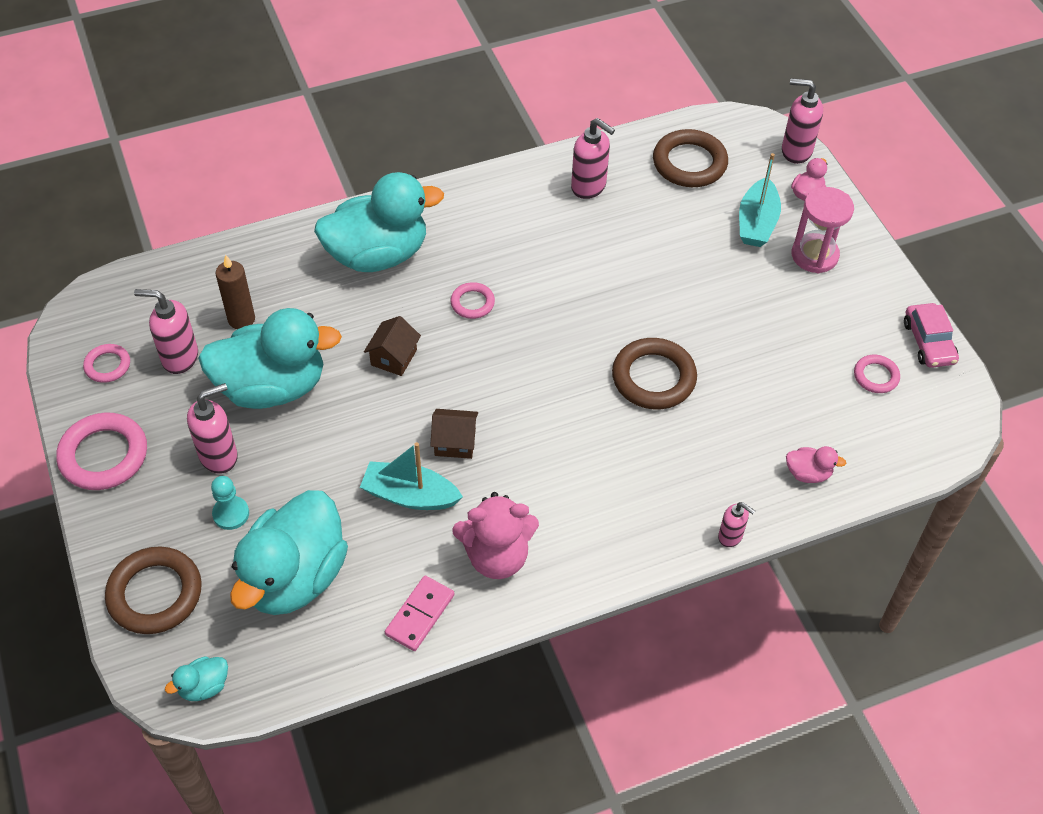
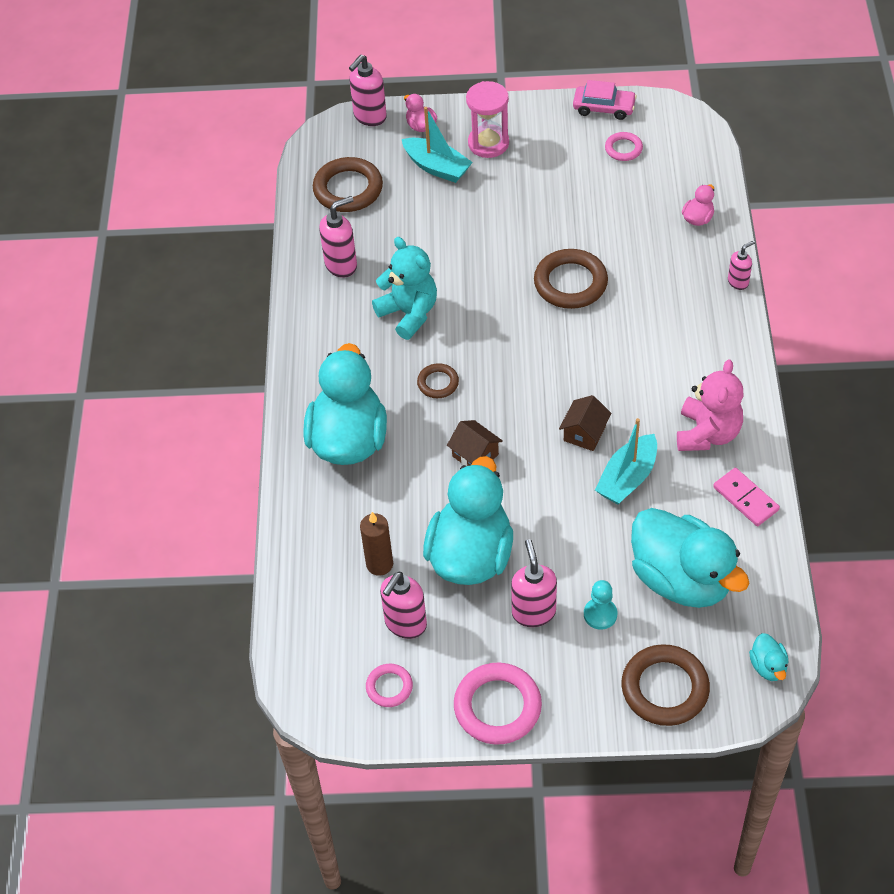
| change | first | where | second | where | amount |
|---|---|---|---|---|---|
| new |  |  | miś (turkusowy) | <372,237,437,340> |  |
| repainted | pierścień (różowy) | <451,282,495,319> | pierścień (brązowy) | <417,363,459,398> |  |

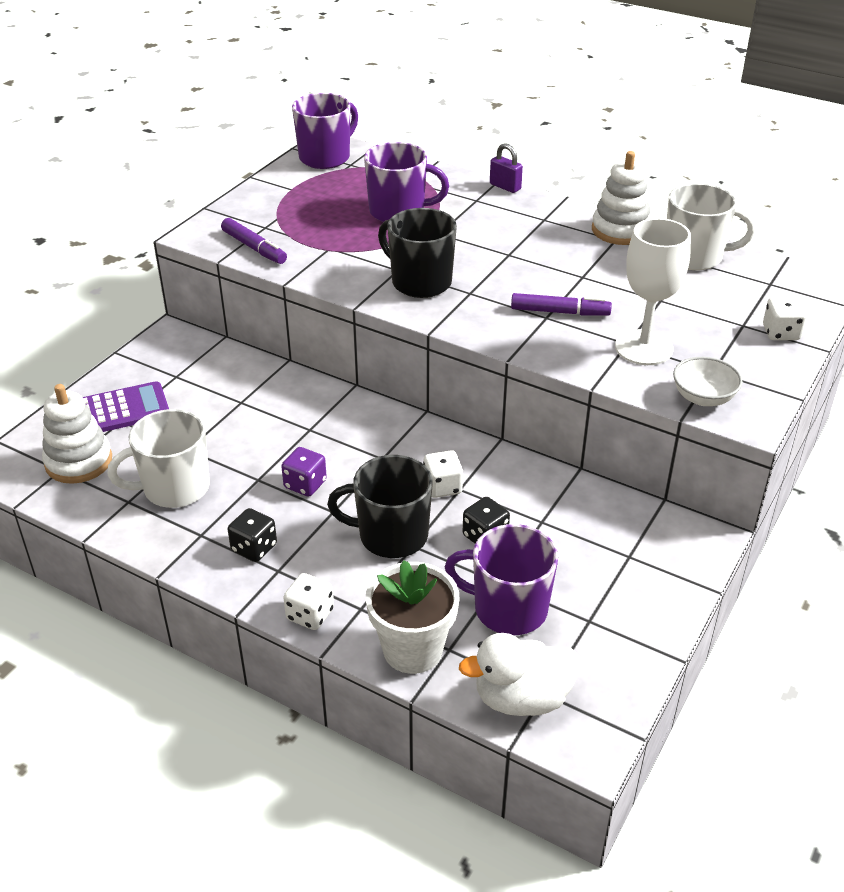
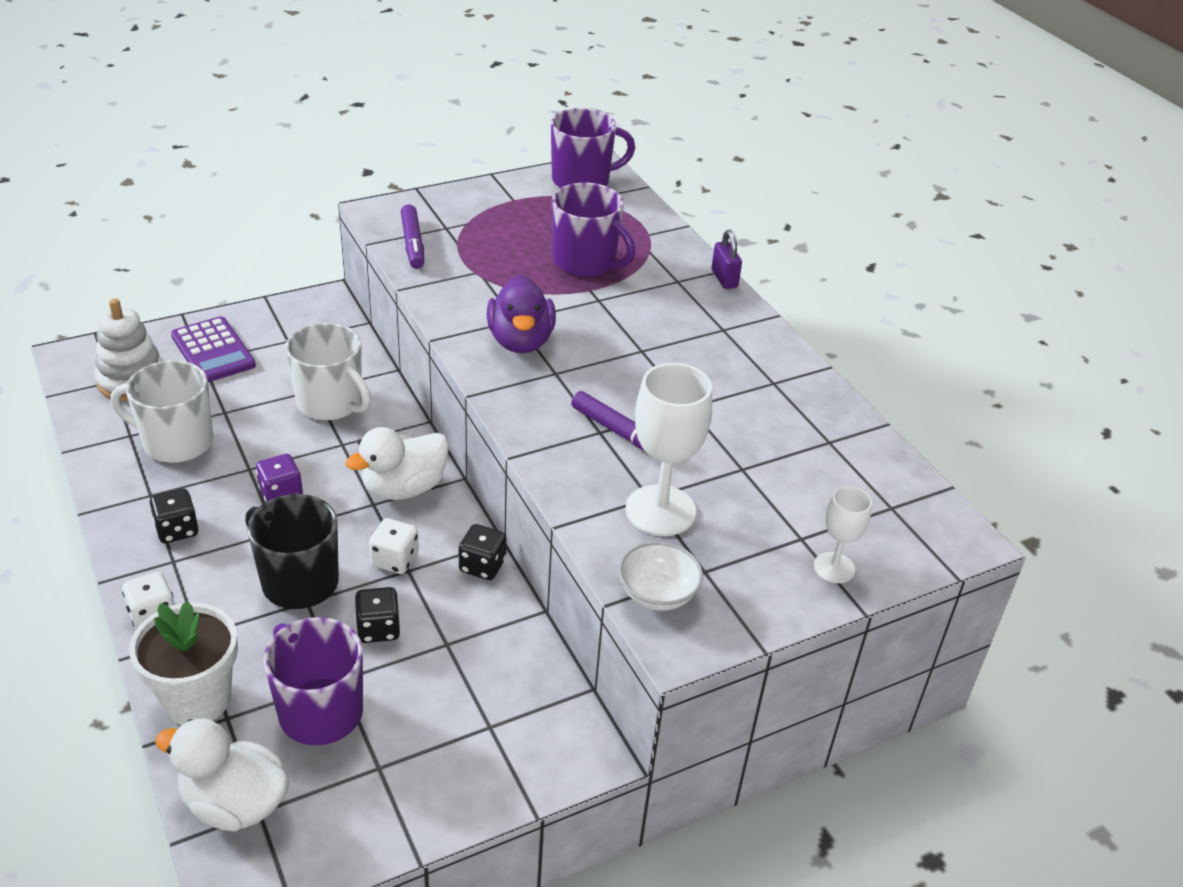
| change | first | where | second | where | amount |
|---|---|---|---|---|---|
| rotated | kalkulator (fioletowy) | <82,381,169,432> |  | <171,316,256,382> | 45 degrees clockwise |
| shifted | kubek (biały) | <667,183,755,270> |  | <285,323,371,420> |  |
| new |  |  | kaczka (biały) | <345,427,449,500> |  |
| new |  |  | kostka do gry (czarny) | <459,524,506,580> |  |
| swapped | kubek (czarny) | <378,208,457,298> | kaczka (fioletowy) | <487,275,556,353> |  |
| swapped | kostka do gry (biały) | <763,297,807,340> | kielich (biały) | <813,486,872,583> |  |
| gone | zabawka nakładanka (biały) | <592,151,651,245> |  |  |  |

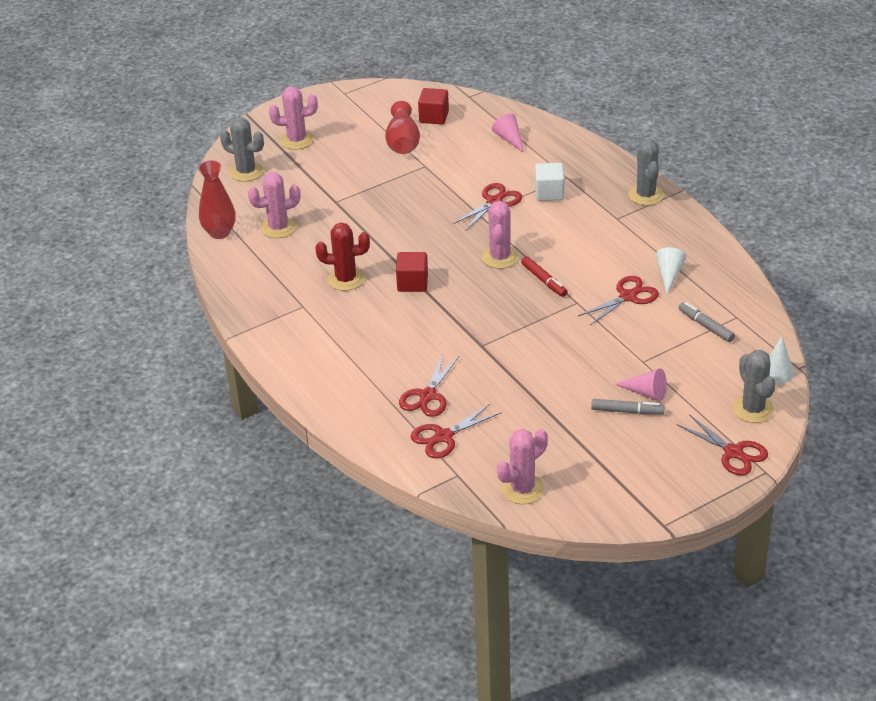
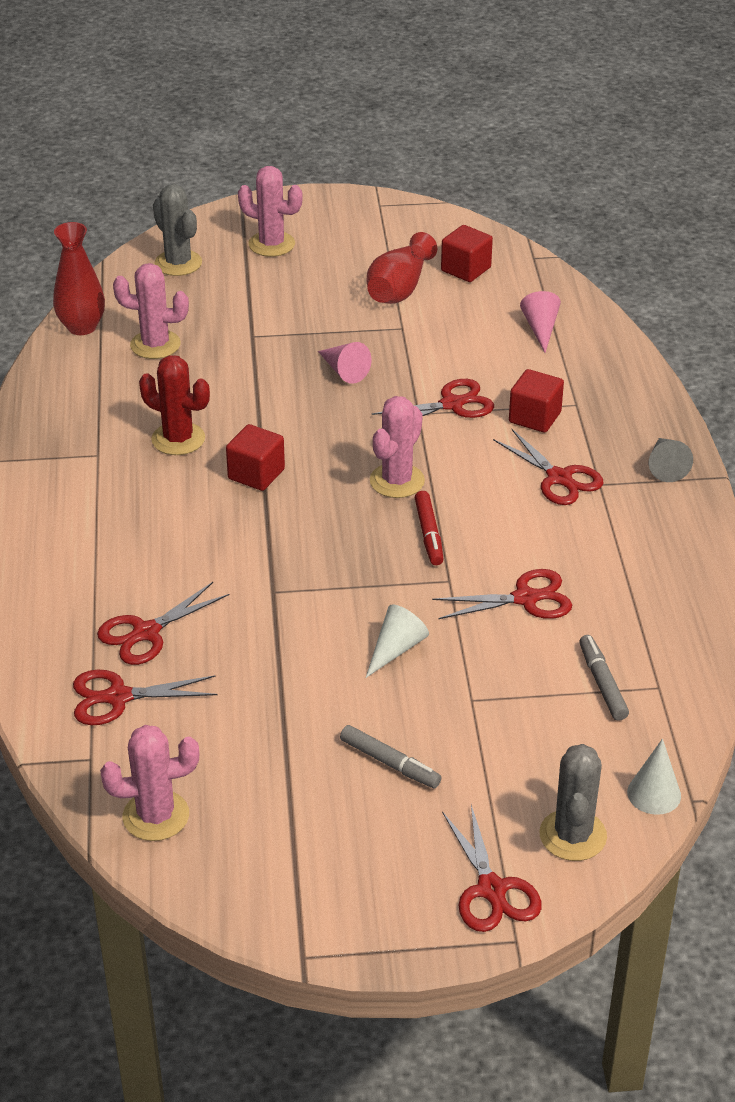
| change | first | where | second | where | amount |
|---|---|---|---|---|---|
| shifted | stożek (różowy) | <615,368,667,401> |  | <318,342,371,384> |  |
| shifted | stożek (biały) | <656,247,686,294> |  | <366,605,429,678> |  |
| new |  |  | nożyczki (czerwony) | <493,429,604,505> |  |
| repainted | sześcian (biały) | <535,163,564,201> | sześcian (czerwony) | <509,369,564,433> |  |
| swapped | kaktus (szary) | <628,139,664,206> | stożek (szary) | <649,438,693,482> |  |

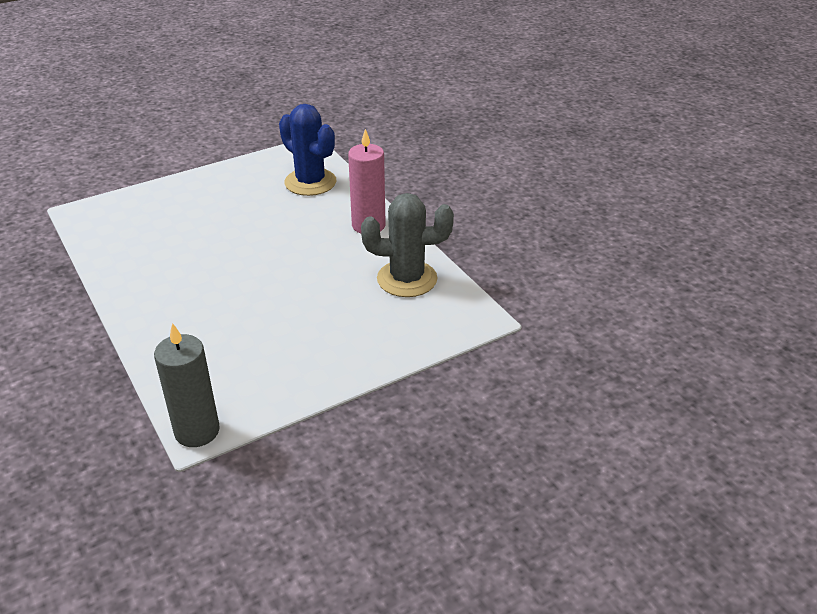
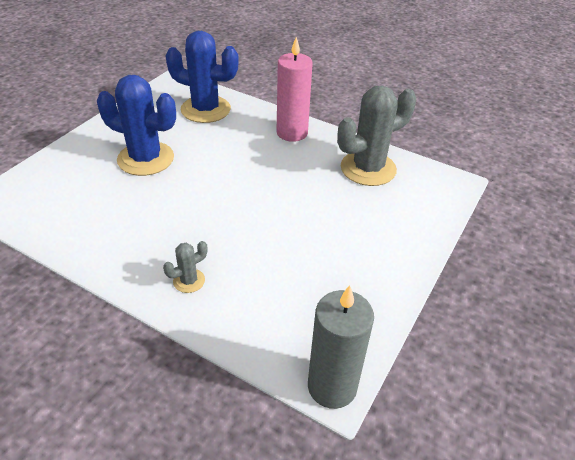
| change | first | where | second | where | amount |
|---|---|---|---|---|---|
| new |  |  | kaktus (niebieski) | <97,75,176,176> |  |
| new |  |  | kaktus (szary) | <163,241,207,293> |  |

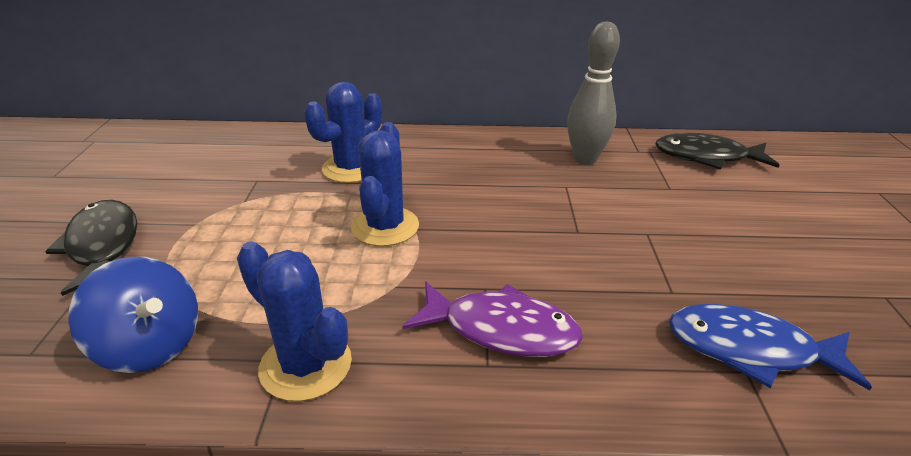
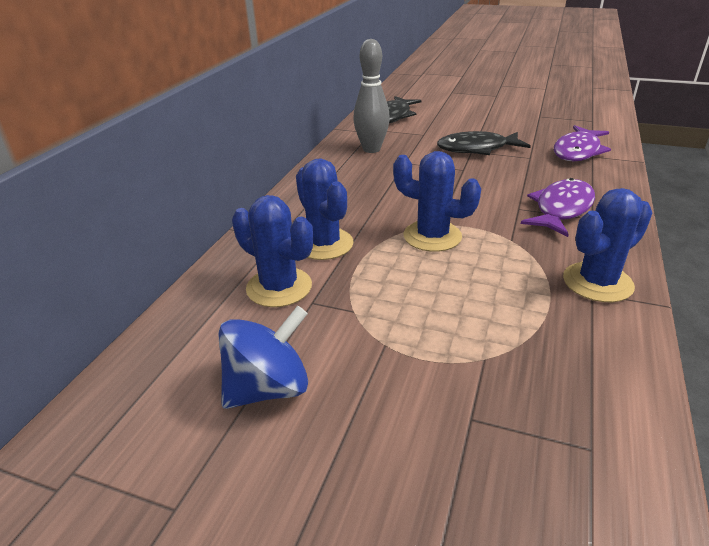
| change | first | where | second | where | amount |
|---|---|---|---|---|---|
| shifted | bączek (niebieski) | <68,256,198,373> |  | <218,306,308,409> |  |
| new |  |  | kaktus (niebieski) | <232,195,313,307> |  |
| shifted | ryba (czarny) | <45,200,137,296> |  | <437,131,531,155> |  |
| repainted | ryba (niebieski) | <669,304,872,390> | ryba (fioletowy) | <554,125,611,161> |  |

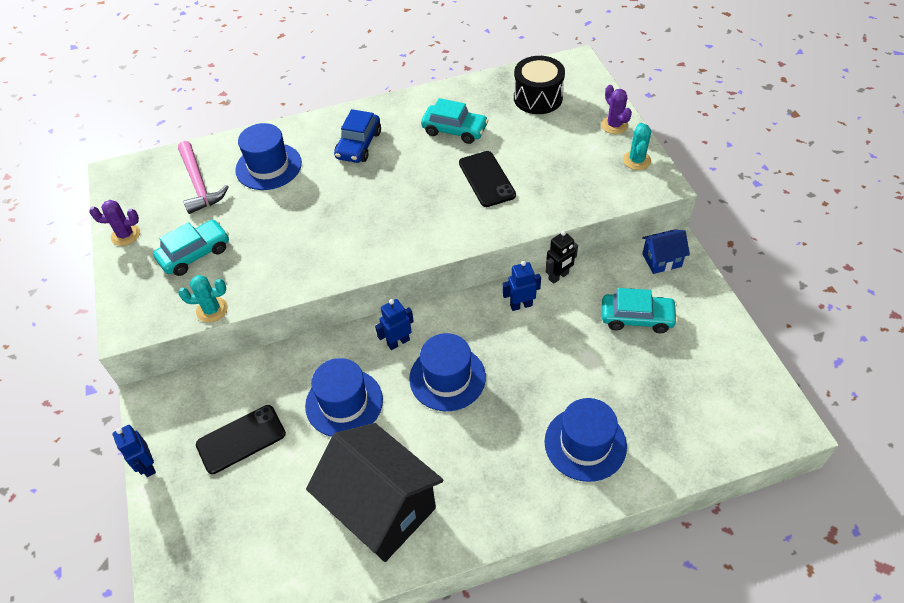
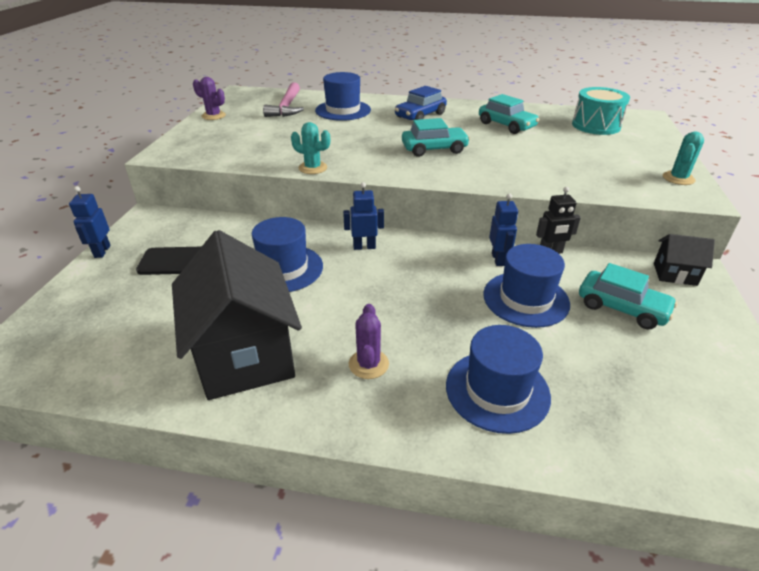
| change | first | where | second | where | amount |
|---|---|---|---|---|---|
| shifted | kaktus (turkusowy) | <178,275,228,323> |  | <291,122,330,174> |  |
| shifted | kaktus (fioletowy) | <601,85,632,134> |  | <349,304,389,379> |  |
| shifted | samochód (turkusowy) | <153,220,229,276> |  | <402,118,470,157> |  |
| shifted | kapelusz (niebieski) | <409,333,486,411> |  | <483,244,570,328> |  |
| rotated | robot (niebieski) | <502,261,541,311> |  | <489,193,518,266> | 75 degrees clockwise |
| repainted | bęben (czarny) | <514,56,565,114> | bęben (turkusowy) | <572,87,630,135> |  |
| repainted | domek (niebieski) | <642,229,690,274> | domek (czarny) | <654,234,715,286> |  |
| gone | telefon (czarny) | <459,151,516,207> |  |  |  |

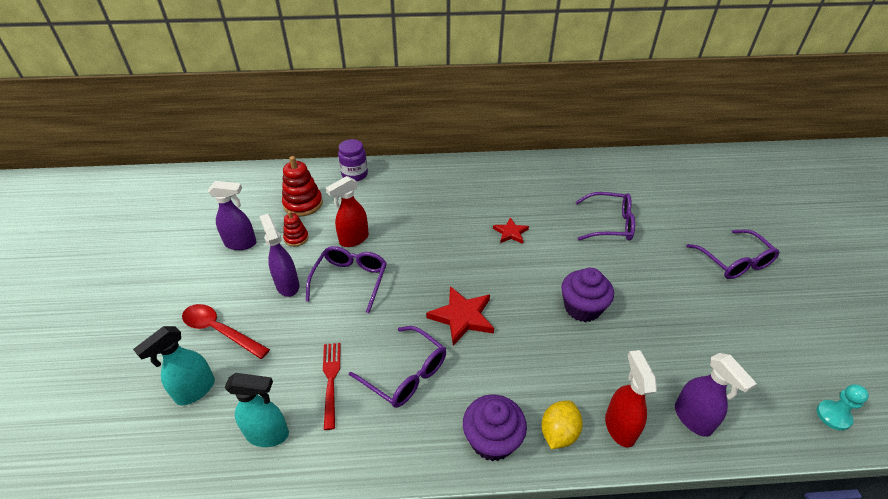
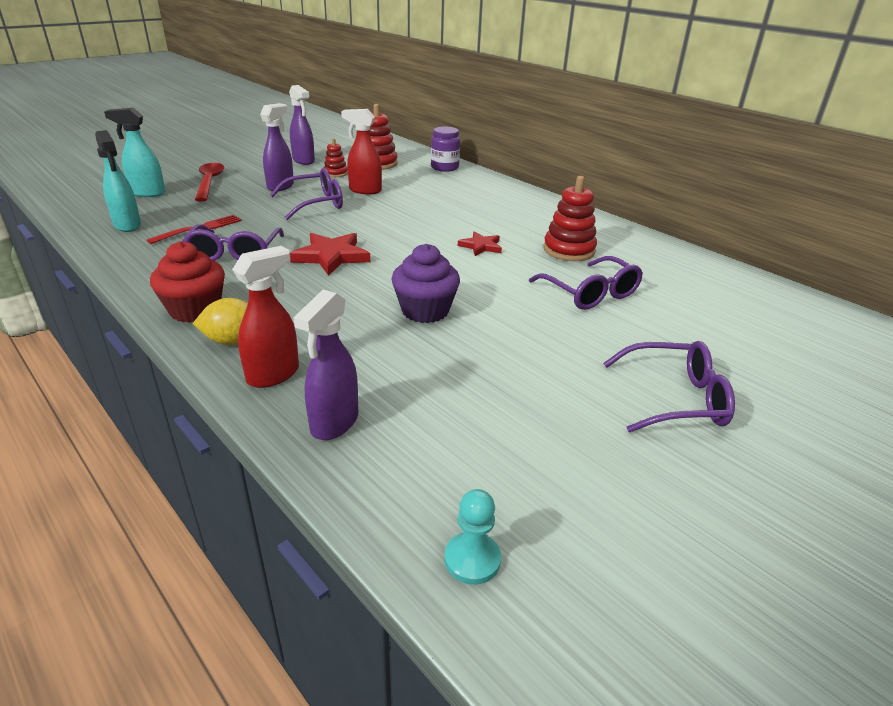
| change | first | where | second | where | amount |
|---|---|---|---|---|---|
| repainted | muffinka (fioletowy) | <463,394,527,461> | muffinka (czerwony) | <150,241,225,323> |  |
| new |  |  | zabawka nakładanka (czerwony) | <544,176,597,261> |  |
| rotated | okulary (fioletowy) | <687,229,779,279> |  | <603,341,735,432> | 120 degrees counterclockwise |

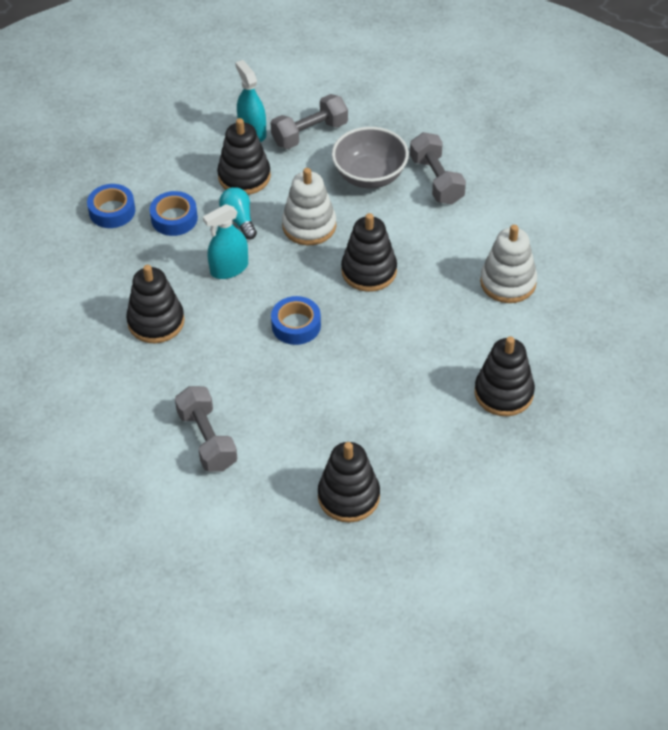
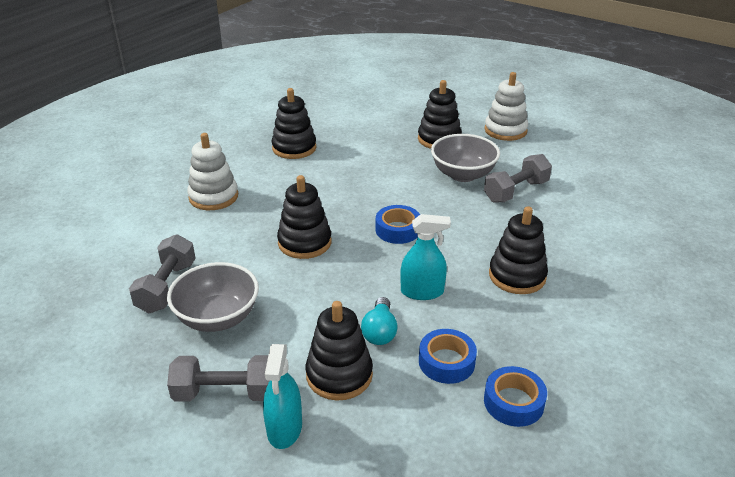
| change | first | where | second | where | amount |
|---|---|---|---|---|---|
| new |  |  | miska (szary) | <431,134,500,182> |  |
| shifted | zabawka nakładanka (biały) | <282,168,336,245> |  | <484,72,528,141> |  |
| rotated | hantel (szary) | <175,386,237,472> |  | <484,154,552,203> | 45 degrees clockwise |

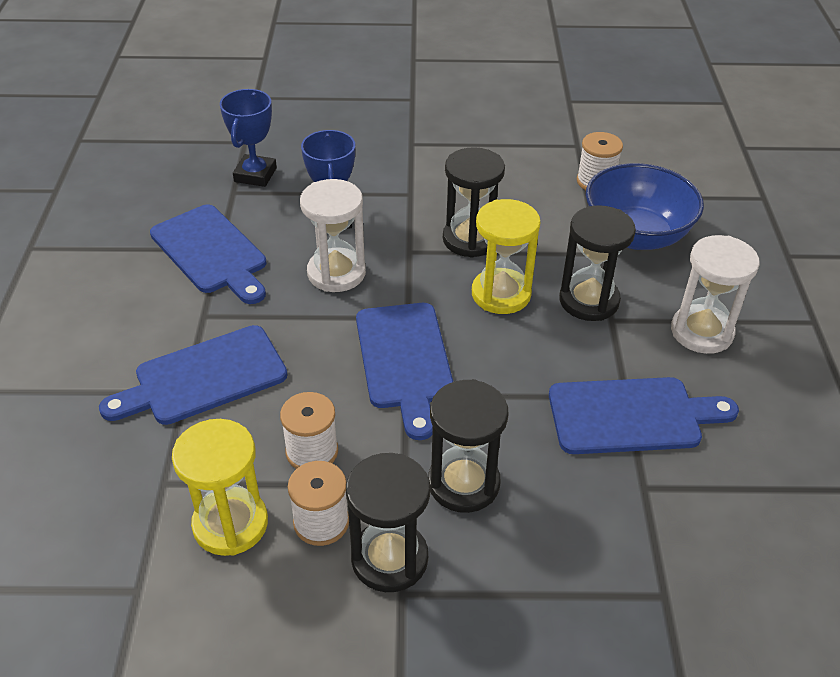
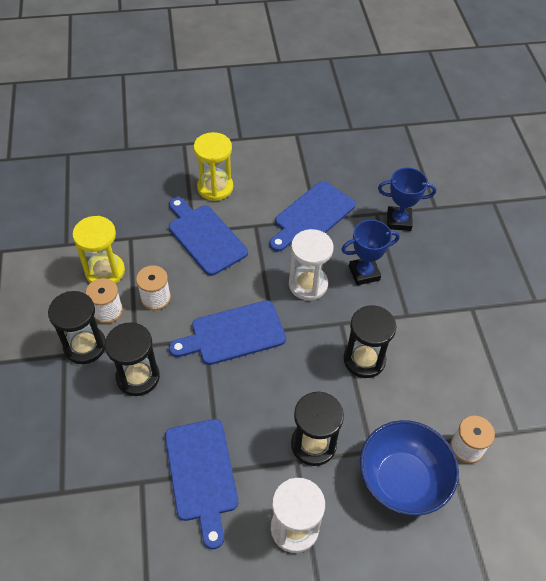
| change | first | where | second | where | amount |
|---|---|---|---|---|---|
| shifted | klepsydra (żółty) | <472,199,541,314> |  | <194,132,233,201> |  |

